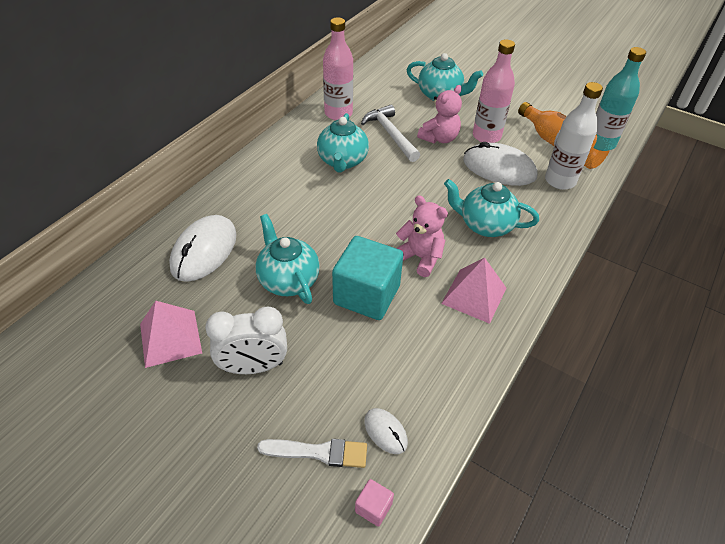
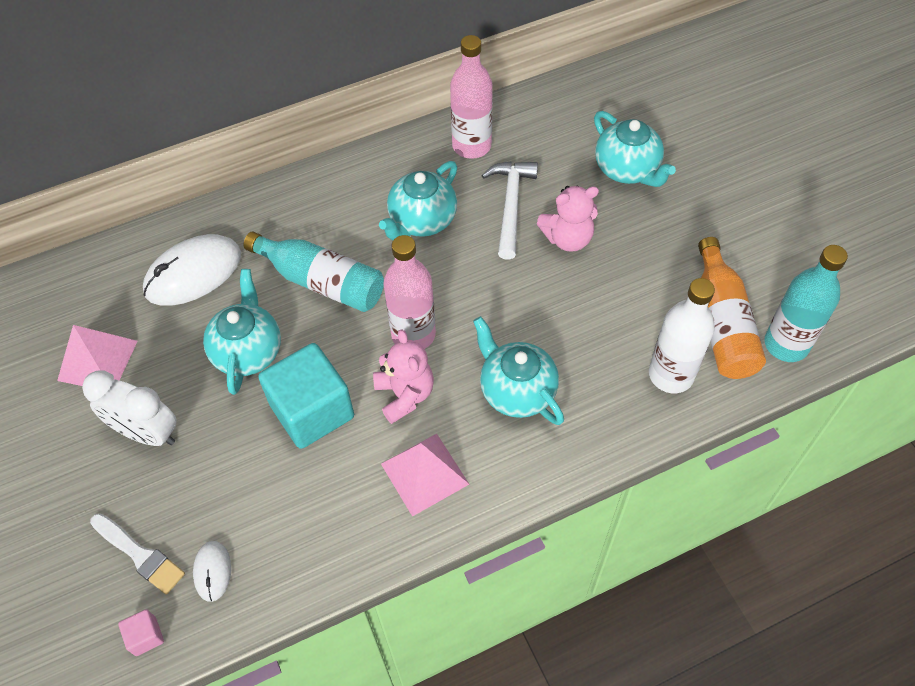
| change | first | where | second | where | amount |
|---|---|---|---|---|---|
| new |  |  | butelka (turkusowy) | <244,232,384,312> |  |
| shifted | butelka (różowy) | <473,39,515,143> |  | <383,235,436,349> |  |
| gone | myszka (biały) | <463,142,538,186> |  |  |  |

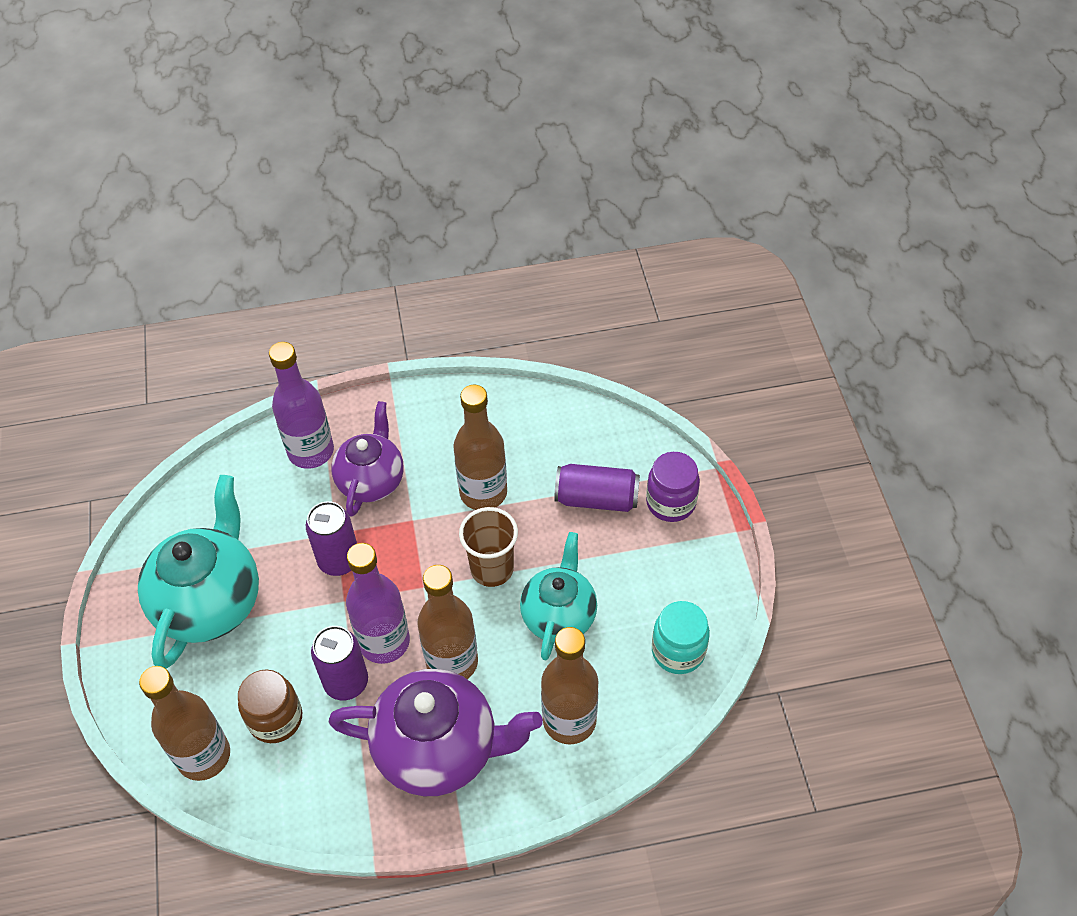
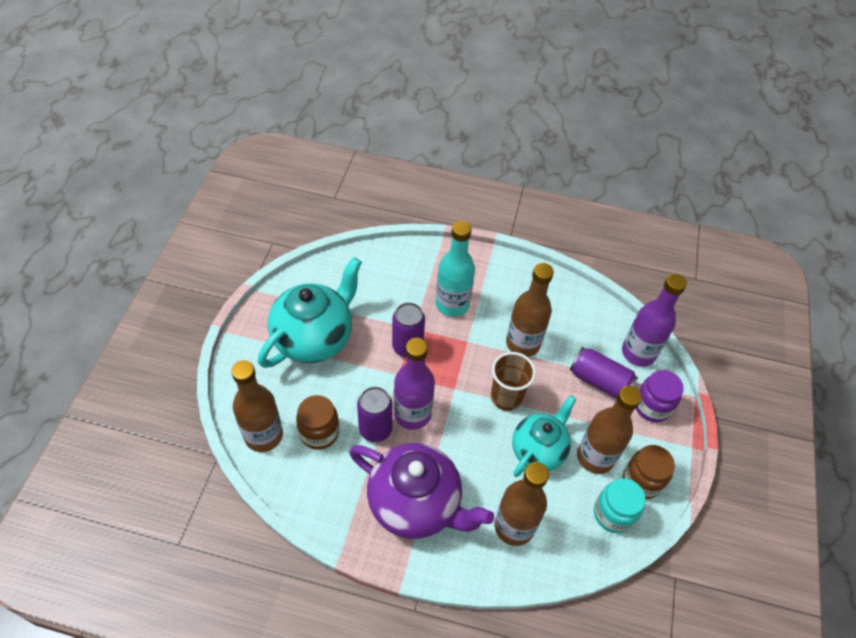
| change | first | where | second | where | amount |
|---|---|---|---|---|---|
| swapped | imbryk (fioletowy) | <331,401,404,517> | butelka (turkusowy) | <436,221,475,317> |  |
| shifted | butelka (brązowy) | <417,565,478,679> |  | <577,386,642,474> |  |
| shifted | butelka (fioletowy) | <269,342,334,469> |  | <622,274,687,367> |  |
| new |  |  | słoik (brązowy) | <623,445,675,499> |  |

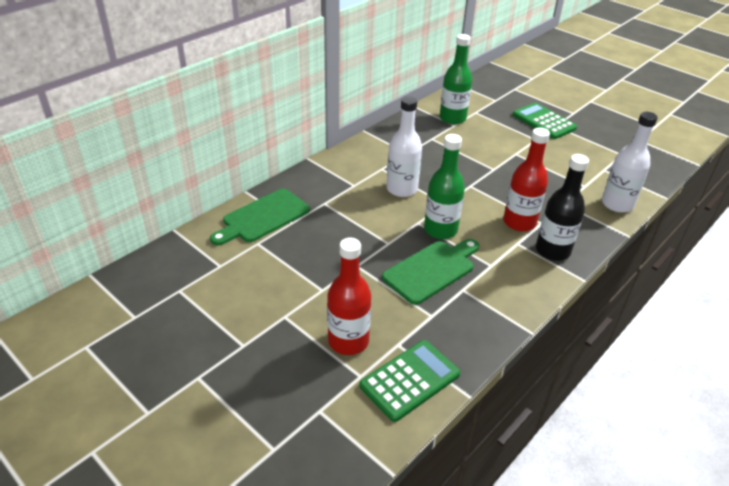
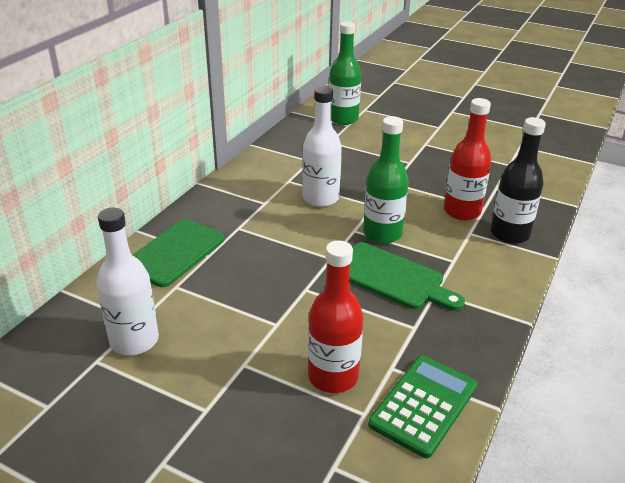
| change | first | where | second | where | amount |
|---|---|---|---|---|---|
| shifted | butelka (biały) | <602,112,658,213> |  | <97,208,159,355> |  |
| rotated | deska do krojenia (zielony) | <382,239,479,305> |  | <350,242,465,311> | 90 degrees clockwise |
| gone | kalkulator (zielony) | <513,103,577,139> |  |  |  |

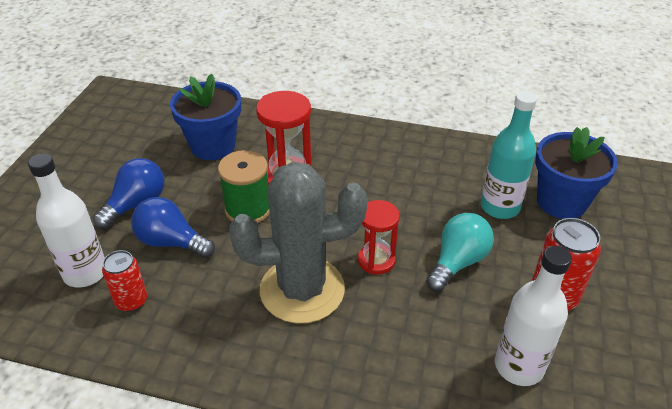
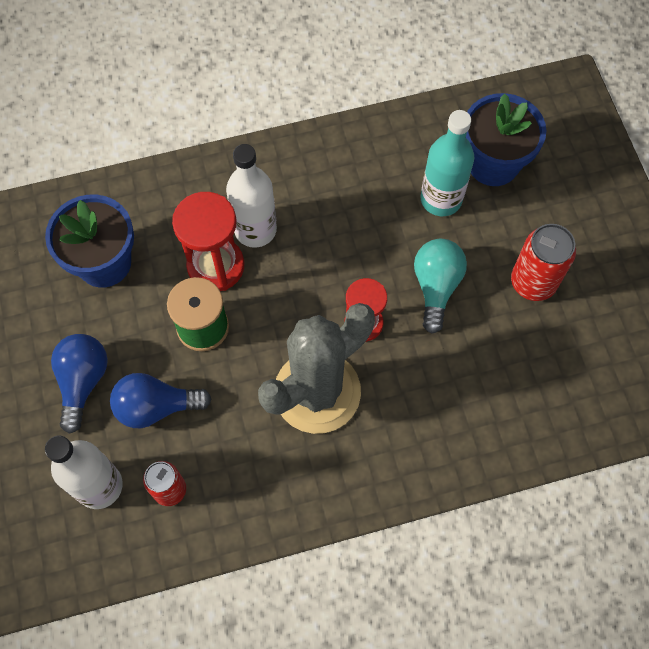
| change | first | where | second | where | amount |
|---|---|---|---|---|---|
| shifted | butelka (biały) | <495,246,572,386> |  | <226,144,277,248> |  |

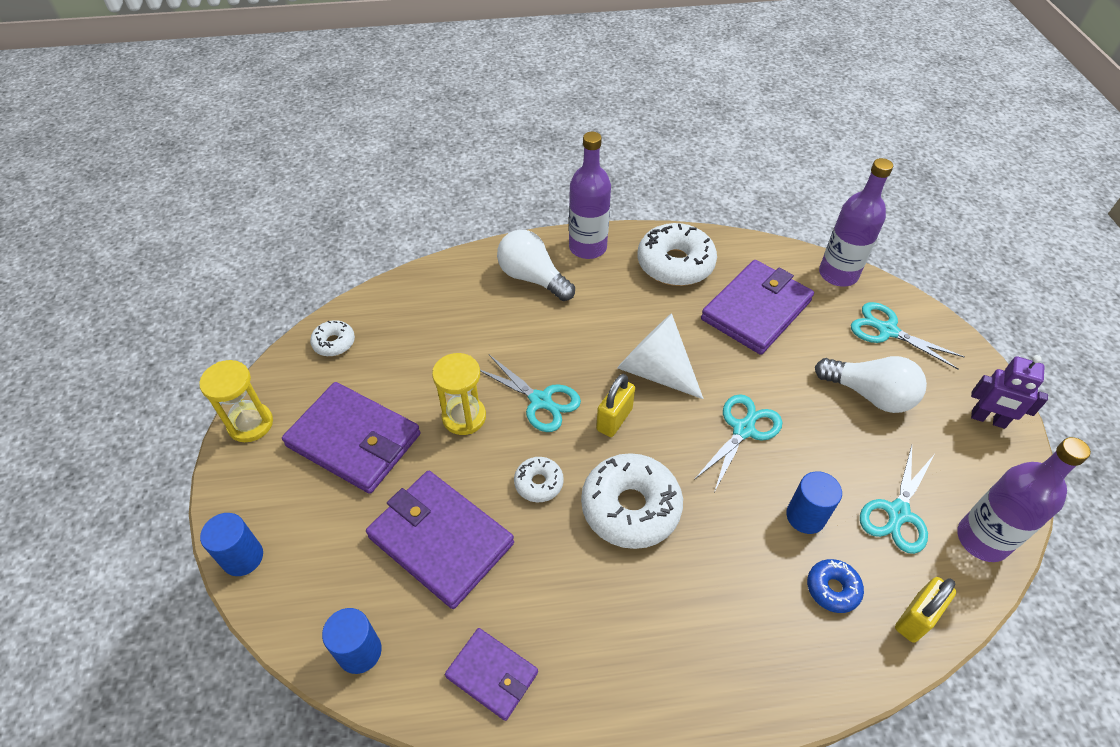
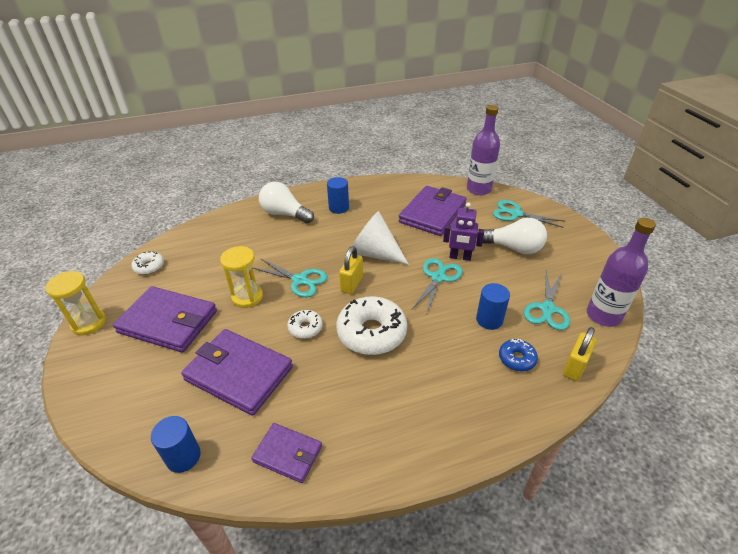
| change | first | where | second | where | amount |
|---|---|---|---|---|---|
| shifted | walec (niebieski) | <200,513,263,576> |  | <327,177,349,214> |  |
| shifted | robot (fioletowy) | <971,355,1048,429> |  | <443,202,485,261> |  |
| gone | butelka (fioletowy) | <569,132,611,259> |  |  |  |
| gone | donut (biały) | <638,223,717,286> |  |  |  |

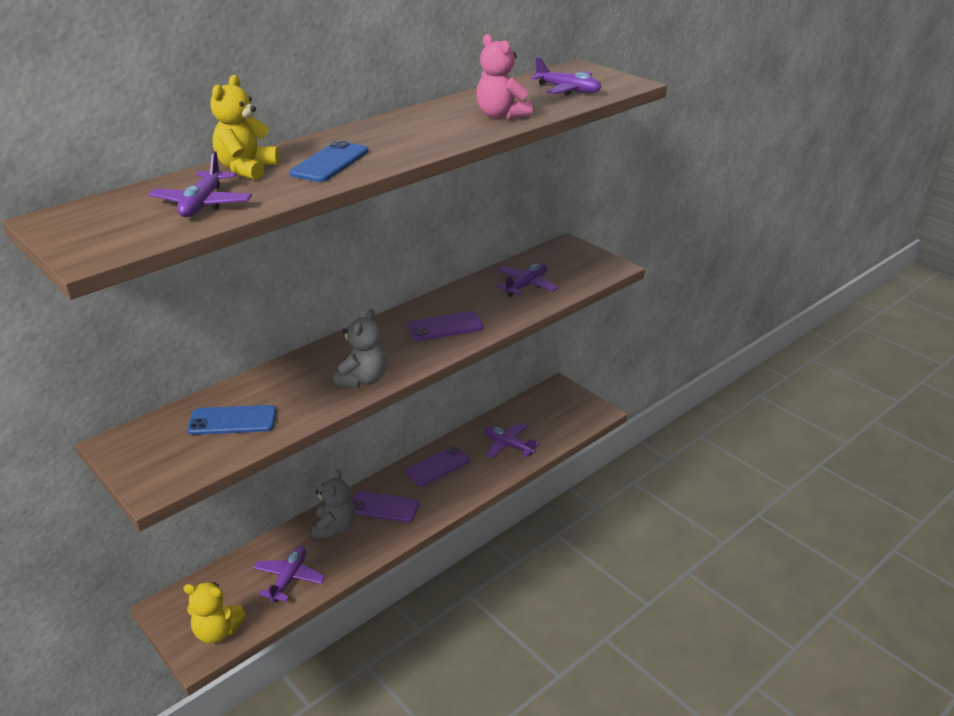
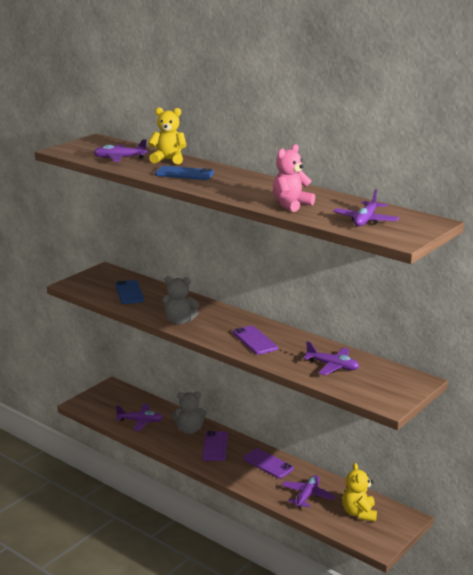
| change | first | where | second | where | amount |
|---|---|---|---|---|---|
| shifted | miś (żółty) | <183,582,246,643> |  | <342,463,377,521> |  |

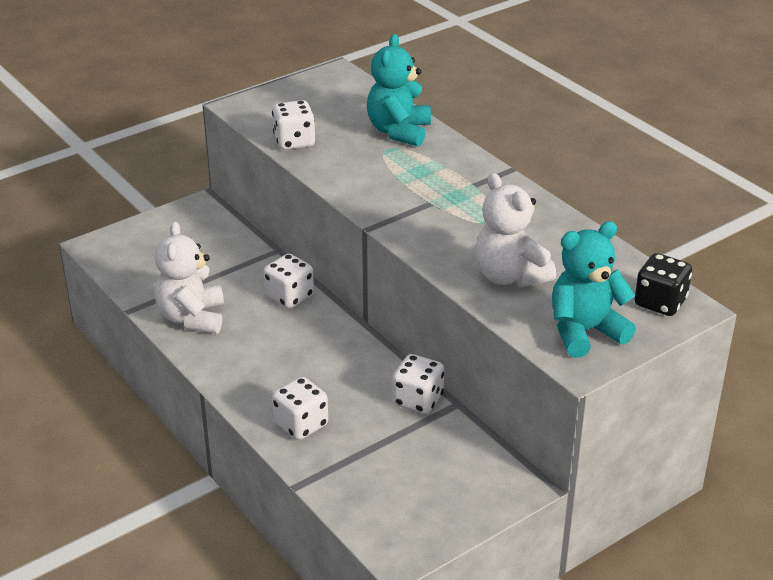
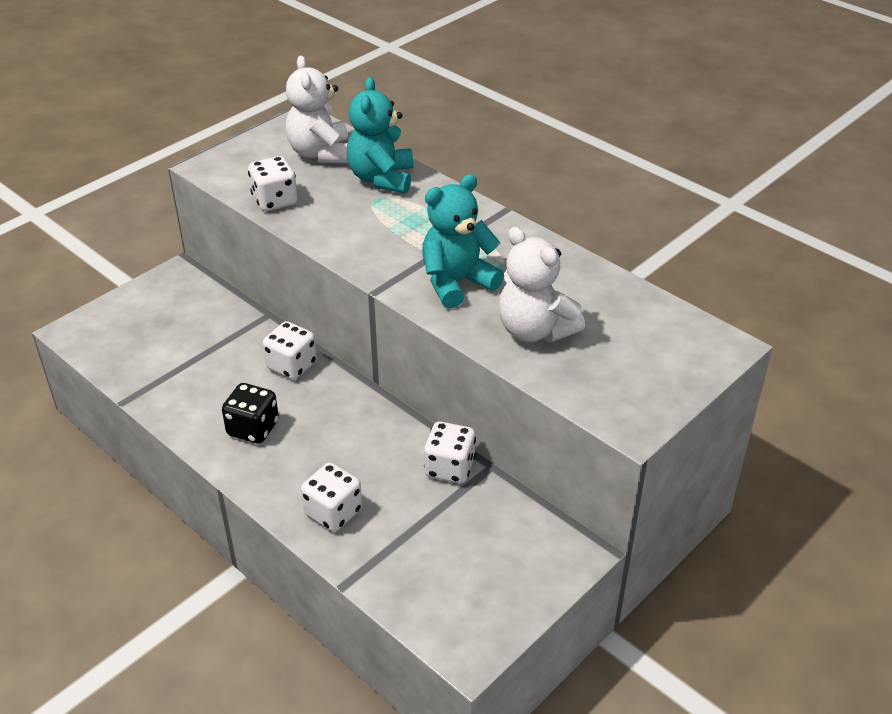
| change | first | where | second | where | amount |
|---|---|---|---|---|---|
| shifted | kostka do gry (czarny) | <635,253,692,316> |  | <222,383,279,444> |  |
| shifted | miś (biały) | <155,221,224,334> |  | <286,55,348,163> |  |
| shifted | miś (turkusowy) | <552,221,636,358> |  | <422,174,504,309> |  |

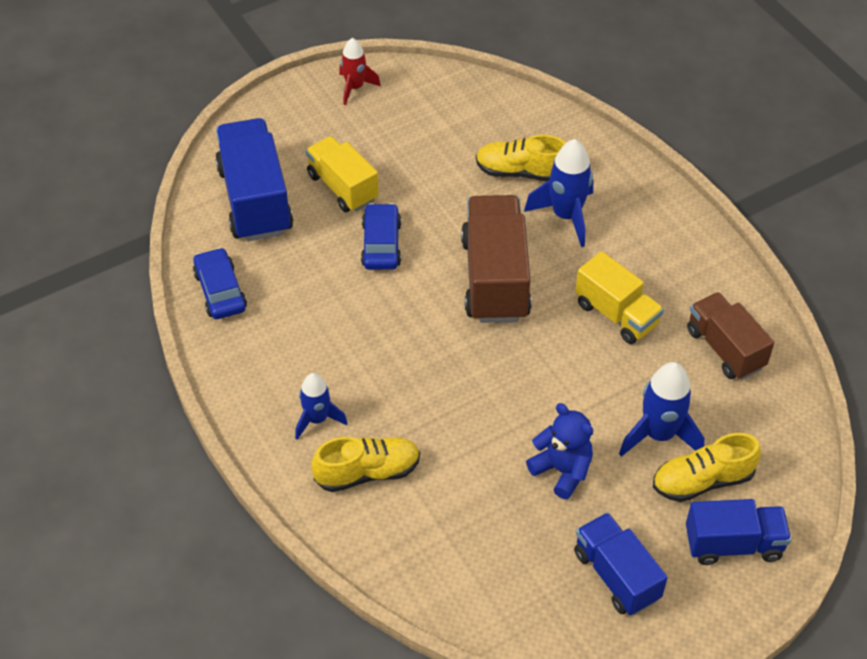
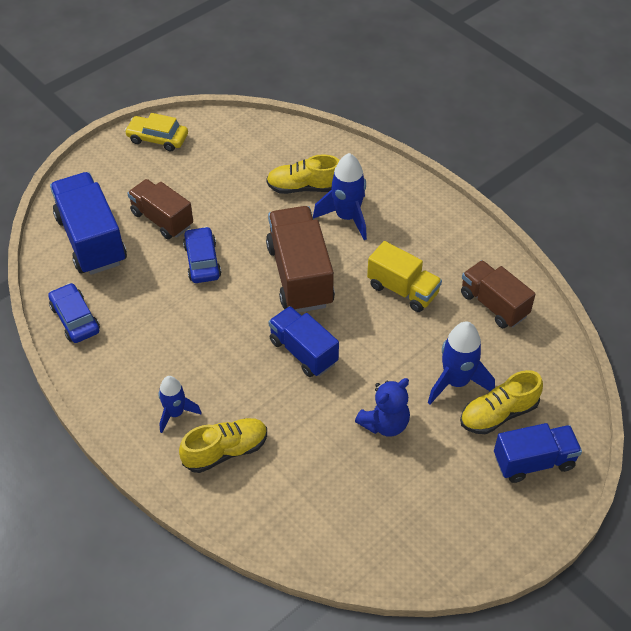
| change | first | where | second | where | amount |
|---|---|---|---|---|---|
| swapped | rakieta (czerwony) | <339,38,381,105> | samochód (żółty) | <125,113,188,151> |  |
| repainted | ciężarówka (żółty) | <306,136,379,212> | ciężarówka (brązowy) | <127,179,193,240> |  |
| shifted | ciężarówka (niebieski) | <574,512,668,615> |  | <268,306,339,377> |  |
| rotated | miś (niebieski) | <526,403,593,499> |  | <355,378,410,437> | 105 degrees clockwise |

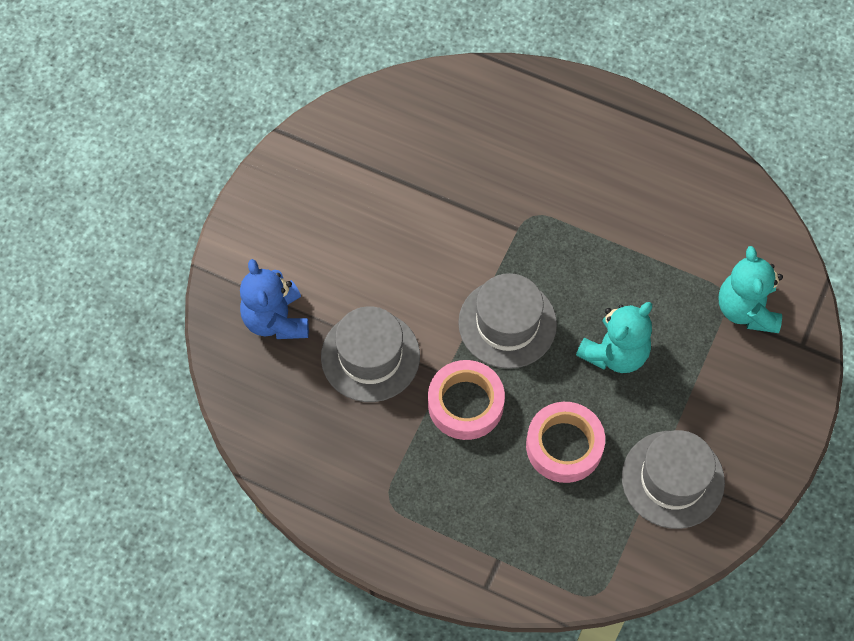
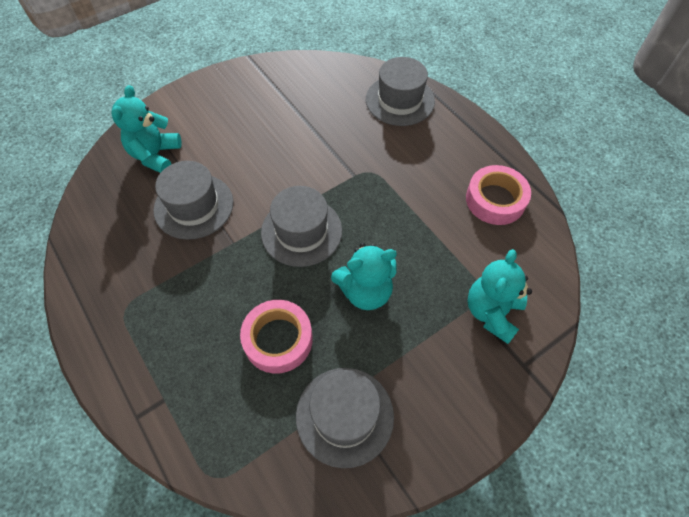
| change | first | where | second | where | amount |
|---|---|---|---|---|---|
| repainted | miś (niebieski) | <240,259,309,339> | miś (turkusowy) | <111,85,182,173> |  |
| new |  |  | kapelusz (szary) | <366,57,435,126> |  |
| shifted | taśma klejąca (różowy) | <428,360,505,440> |  | <466,165,531,225> |  |

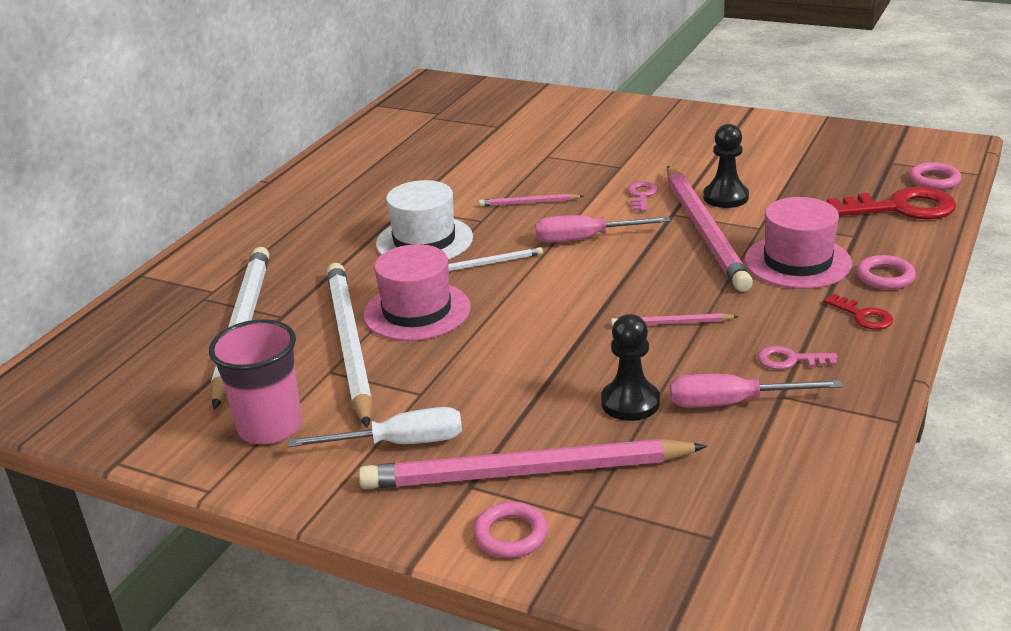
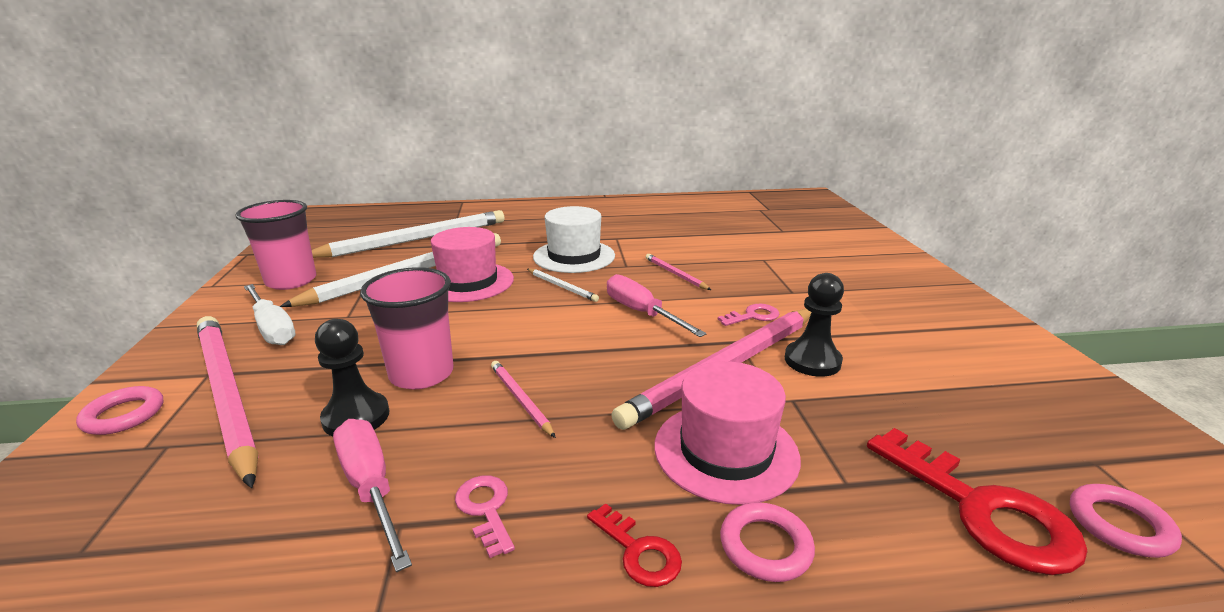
| change | first | where | second | where | amount |
|---|---|---|---|---|---|
| new |  |  | szklanka (różowy) | <360,267,454,389> |  |
| rotated | klucz (czerwony) | <824,294,893,330> |  | <587,503,682,587> | 60 degrees counterclockwise |

